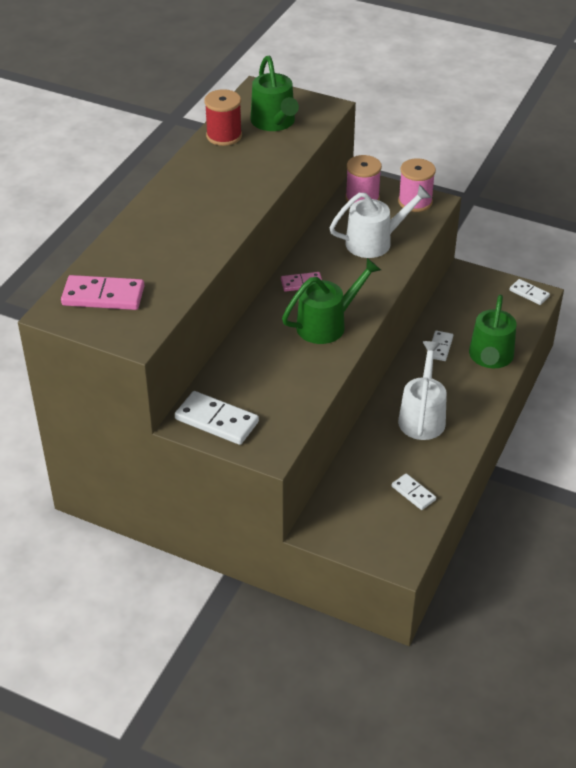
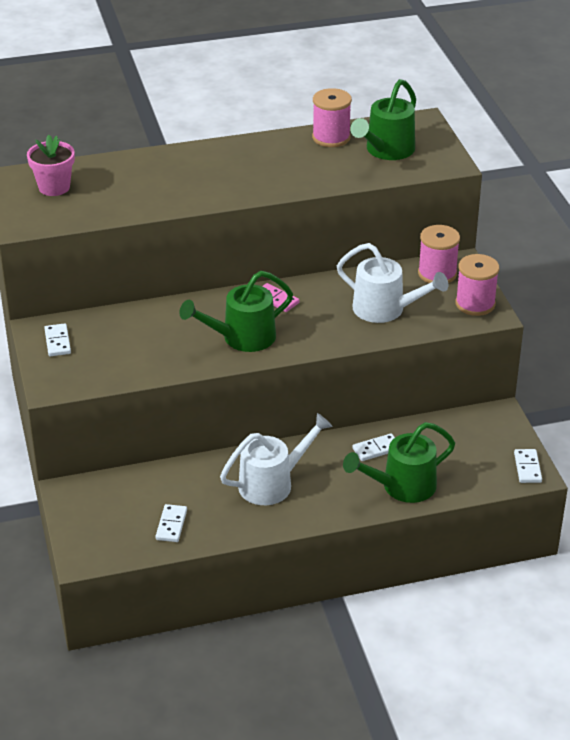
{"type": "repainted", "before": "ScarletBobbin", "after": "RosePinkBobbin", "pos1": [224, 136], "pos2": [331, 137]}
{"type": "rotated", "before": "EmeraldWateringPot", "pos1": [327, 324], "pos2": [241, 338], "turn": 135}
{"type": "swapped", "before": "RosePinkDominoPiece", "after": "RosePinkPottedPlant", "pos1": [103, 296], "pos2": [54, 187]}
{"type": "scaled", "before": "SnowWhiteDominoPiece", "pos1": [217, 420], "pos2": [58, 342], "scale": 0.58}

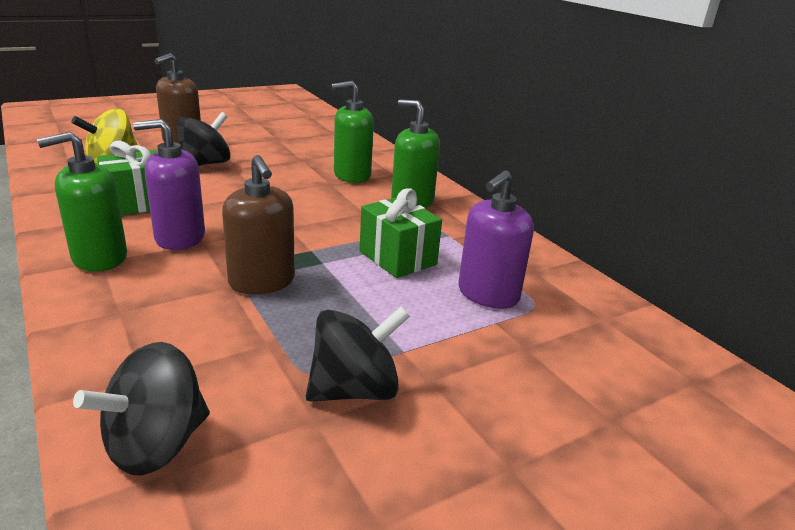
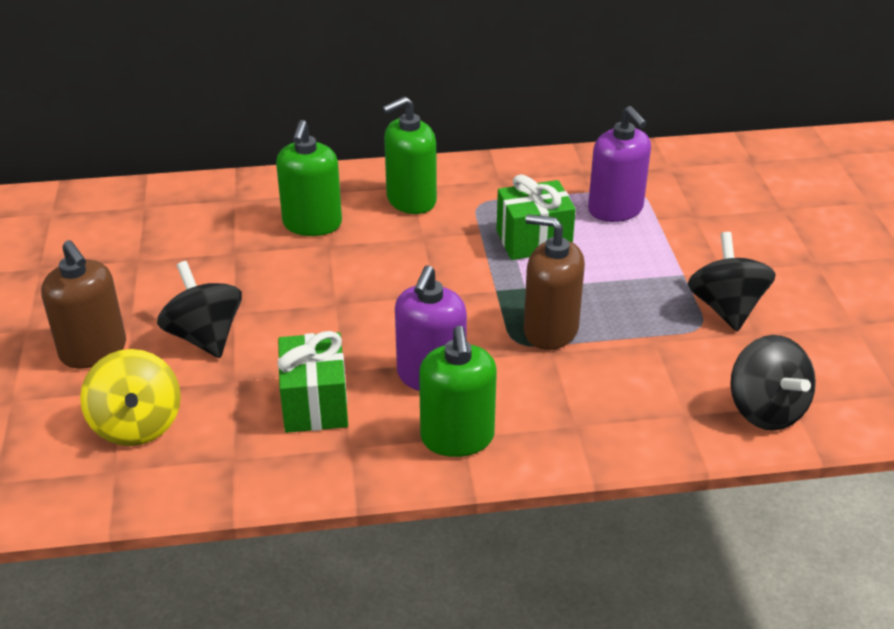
{"type": "rotated", "before": "RussetPumpBottle", "pos1": [262, 282], "pos2": [550, 330], "turn": -150}

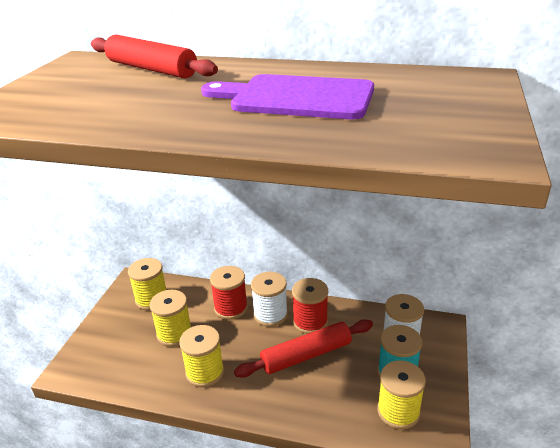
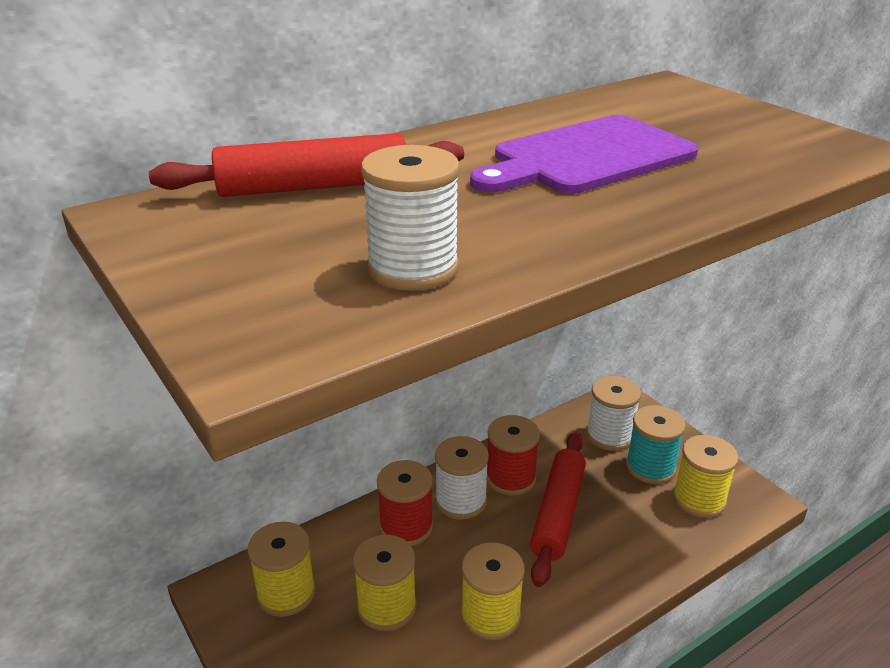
{"type": "new", "after": "SnowWhiteBobbin", "pos2": [412, 268]}

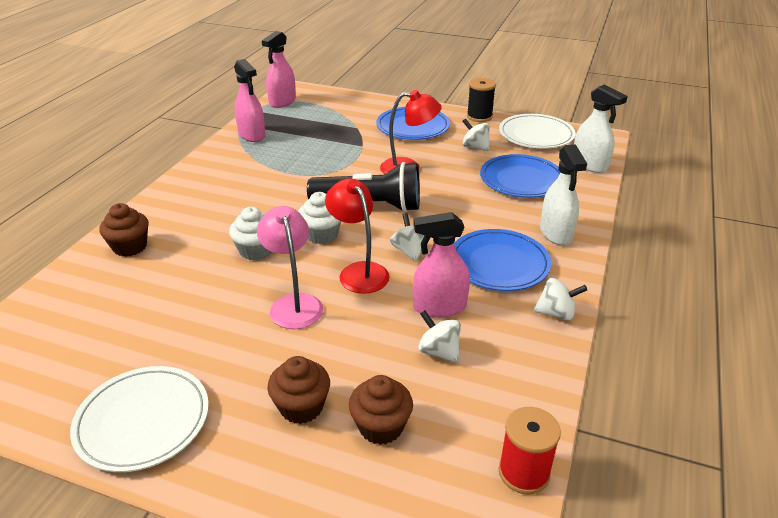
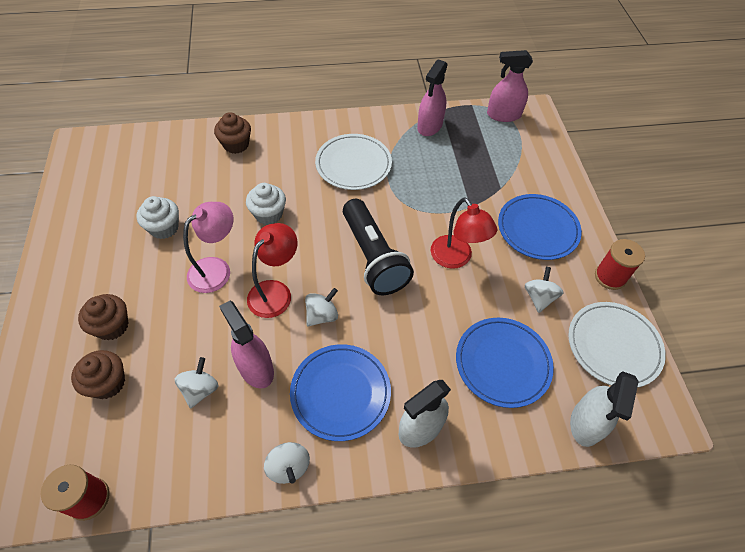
{"type": "repainted", "before": "EbonyBobbin", "after": "ScarletBobbin", "pos1": [479, 116], "pos2": [610, 277]}
{"type": "shifted", "before": "SnowWhiteFairyCake", "pos1": [321, 235], "pos2": [164, 228]}
{"type": "shifted", "before": "SnowWhiteFlatDish", "pos1": [143, 421], "pos2": [353, 164]}

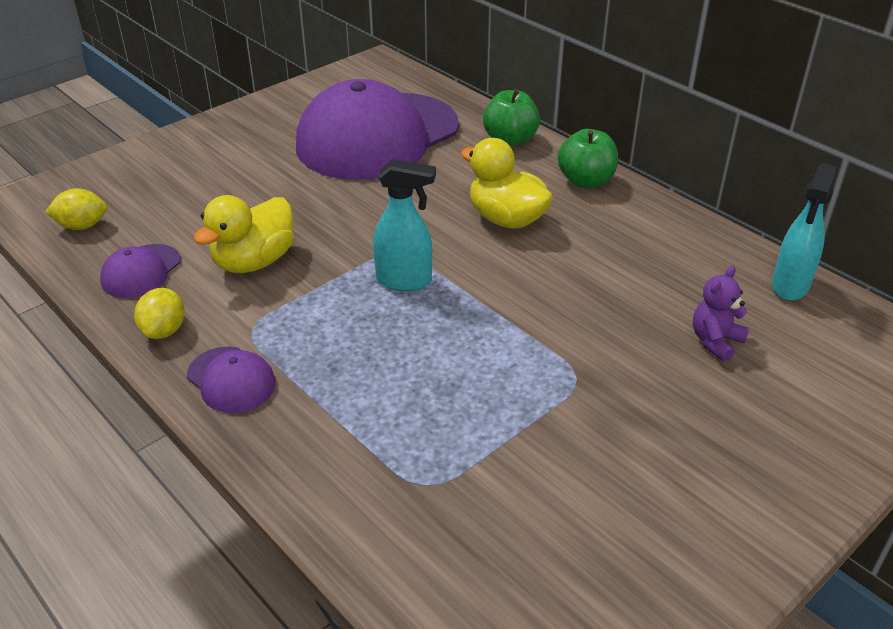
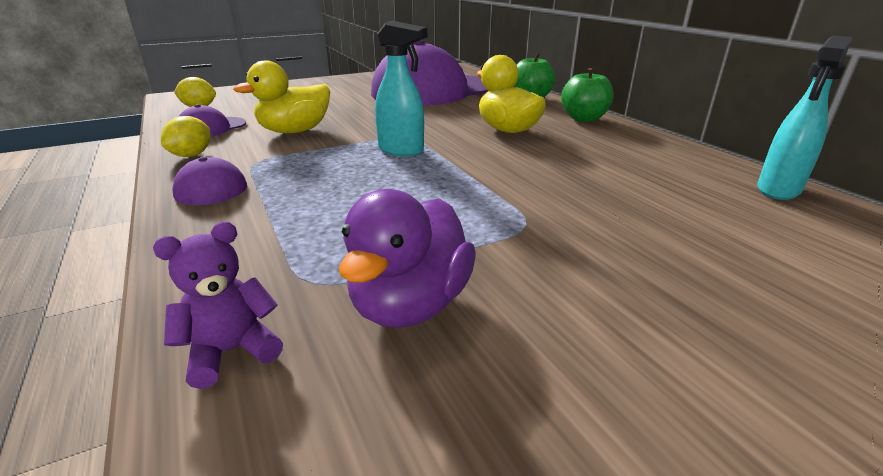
{"type": "shifted", "before": "RoyalPurpleStuffedBear", "pos1": [715, 341], "pos2": [231, 351]}
{"type": "new", "after": "RoyalPurpleRubberDuck", "pos2": [410, 304]}

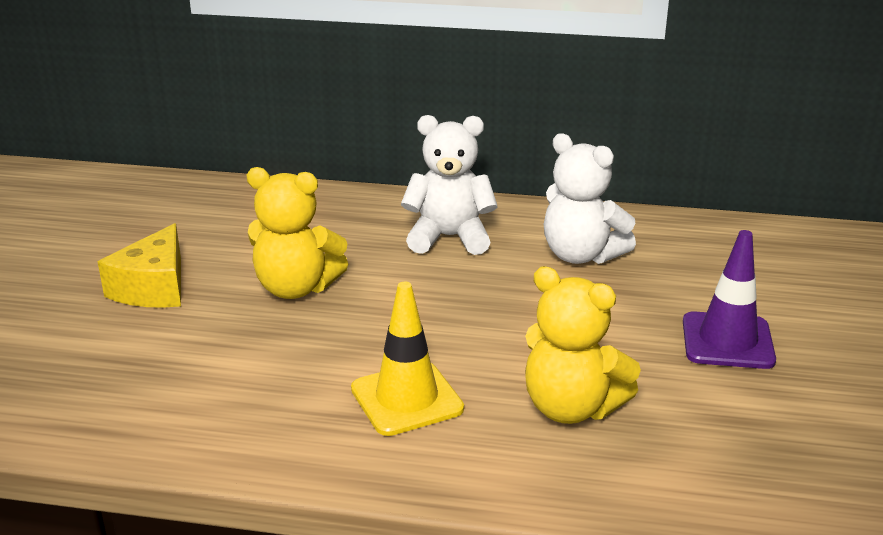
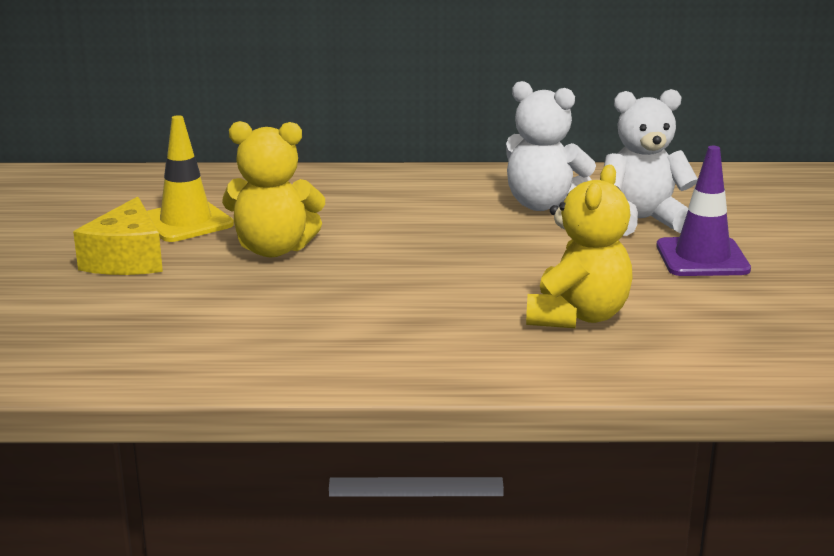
{"type": "shifted", "before": "SnowWhiteStuffedBear", "pos1": [449, 237], "pos2": [642, 221]}
{"type": "rotated", "before": "BrightYellowStuffedBear", "pos1": [571, 408], "pos2": [577, 316], "turn": -90}
{"type": "shifted", "before": "BrightYellowRoadCone", "pos1": [406, 399], "pos2": [186, 222]}

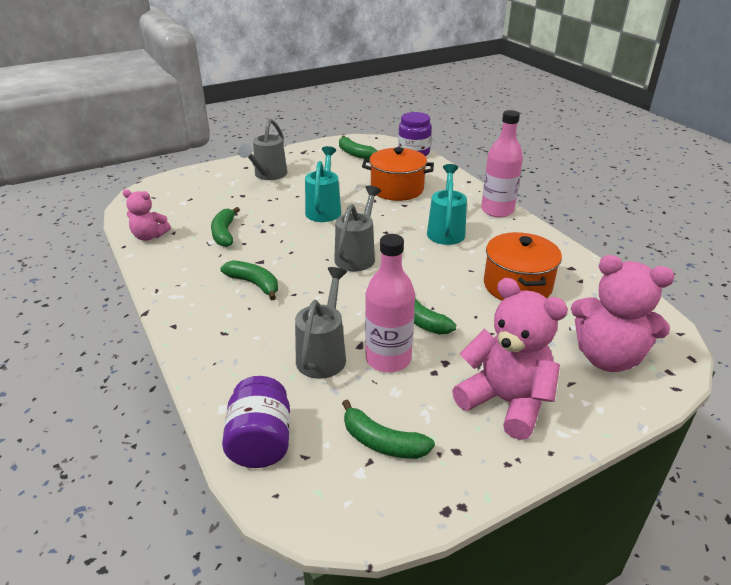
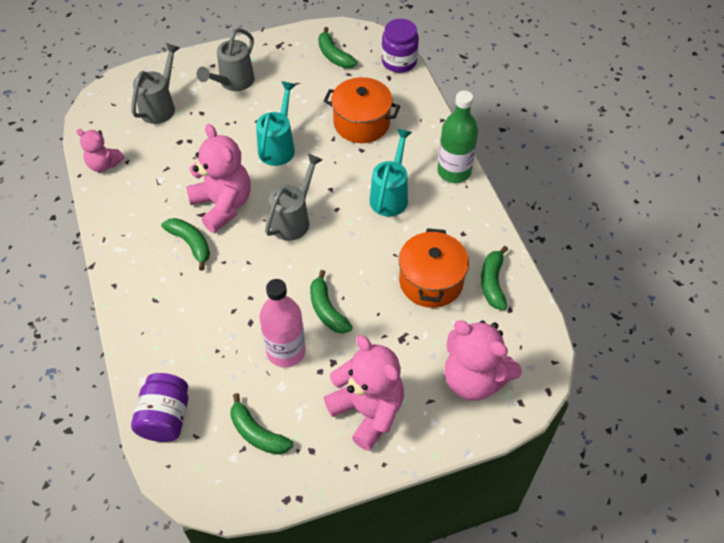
{"type": "repainted", "before": "RosePinkFlask", "after": "EmeraldFlask", "pos1": [497, 210], "pos2": [454, 171]}
{"type": "shifted", "before": "EmeraldBanana", "pos1": [224, 233], "pos2": [492, 282]}
{"type": "shifted", "before": "AshGreyWateringPot", "pos1": [323, 355], "pos2": [160, 106]}
{"type": "new", "after": "RosePinkStuffedBear", "pos2": [223, 205]}

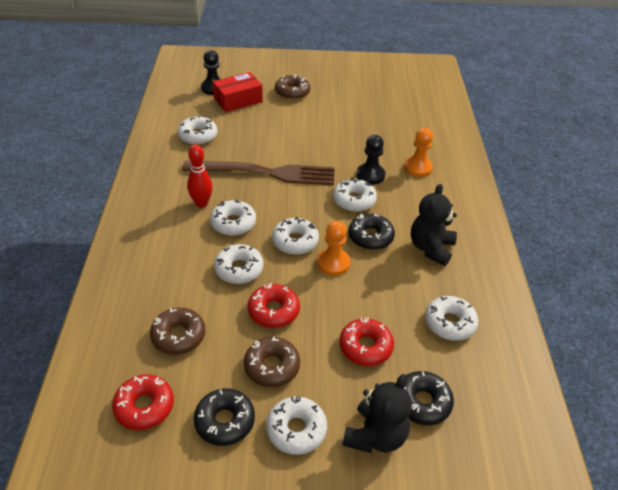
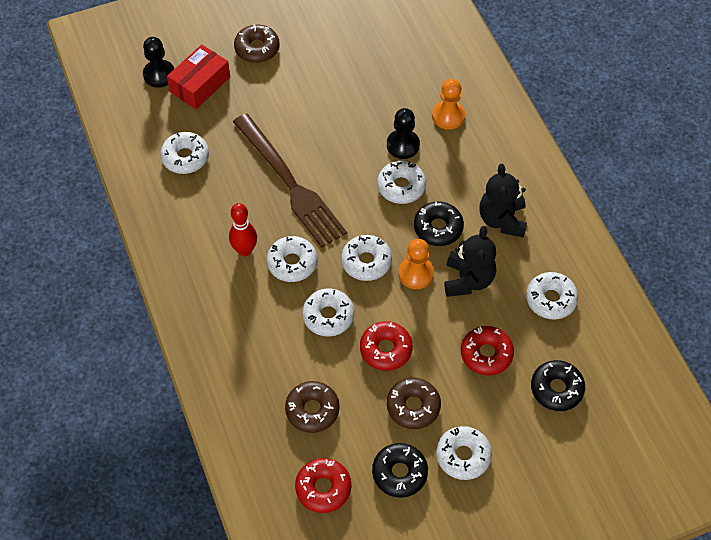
{"type": "rotated", "before": "RussetFork", "pos1": [265, 173], "pos2": [290, 183], "turn": 75}
{"type": "shifted", "before": "EbonyStuffedBear", "pos1": [375, 436], "pos2": [468, 280]}

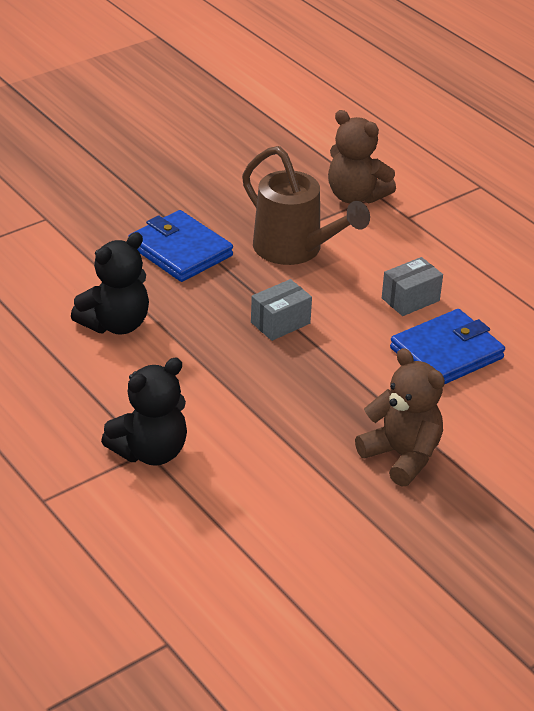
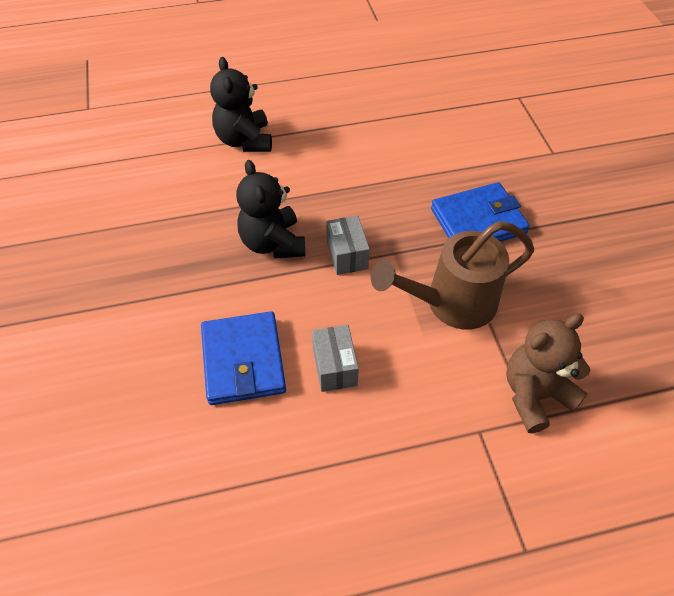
{"type": "shifted", "before": "EbonyStuffedBear", "pos1": [115, 324], "pos2": [273, 243]}
{"type": "gone", "before": "RussetStuffedBear", "pos1": [402, 456]}

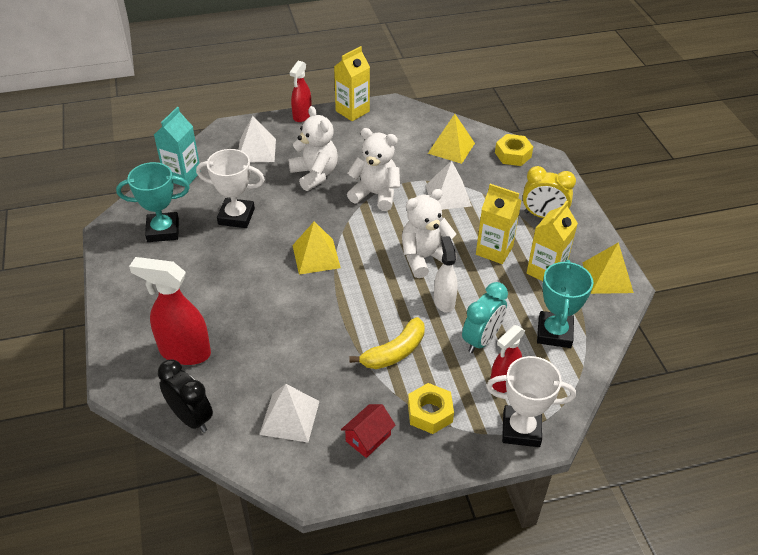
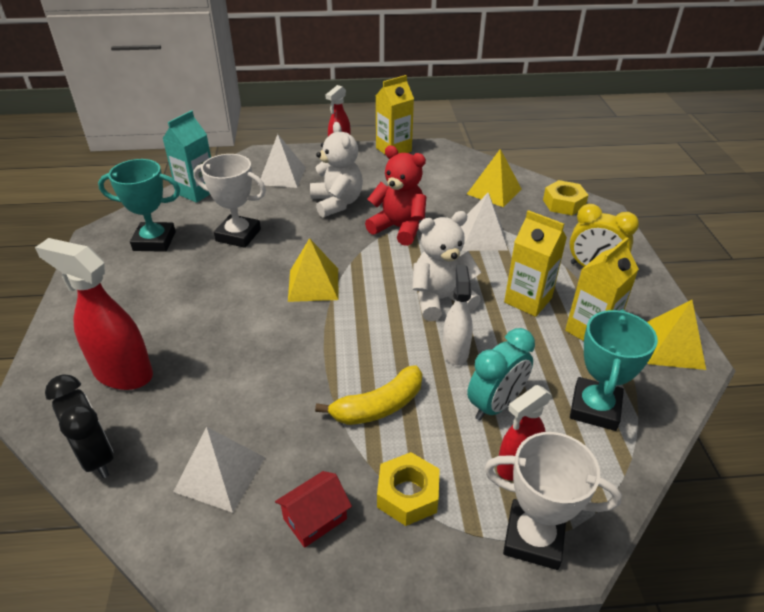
{"type": "repainted", "before": "SnowWhiteStuffedBear", "after": "ScarletStuffedBear", "pos1": [375, 194], "pos2": [399, 228]}

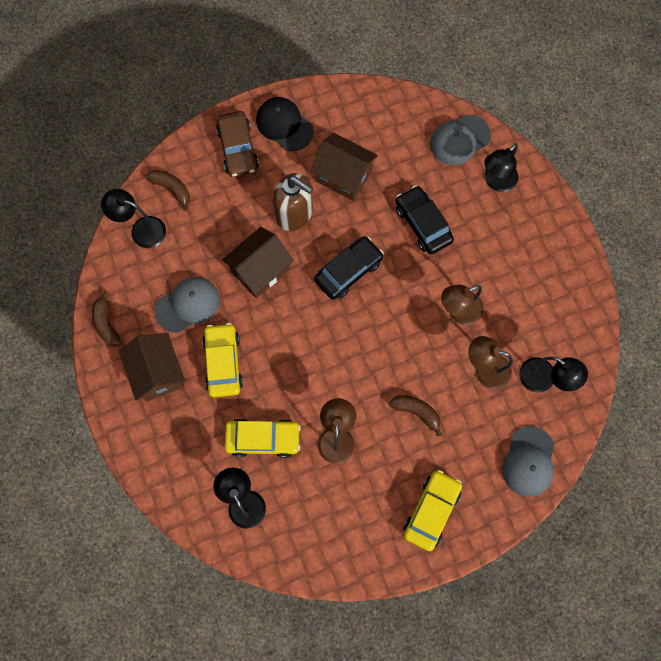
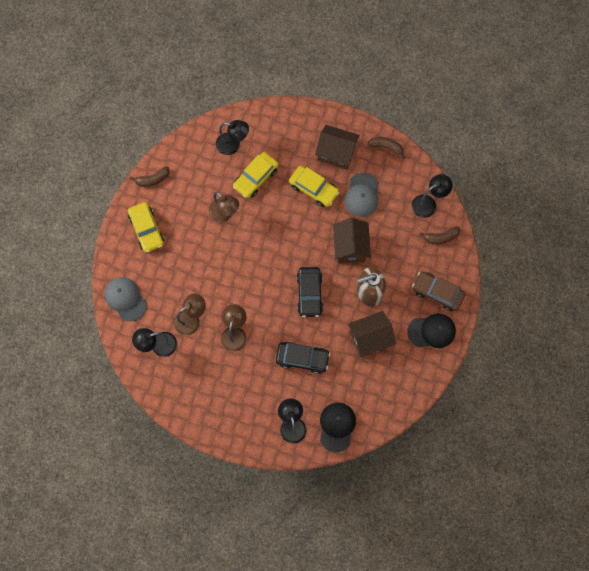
{"type": "repainted", "before": "AshGreyBaseballCap", "after": "EbonyBaseballCap", "pos1": [459, 140], "pos2": [337, 426]}
{"type": "shifted", "before": "RussetBanana", "pos1": [416, 412], "pos2": [152, 179]}

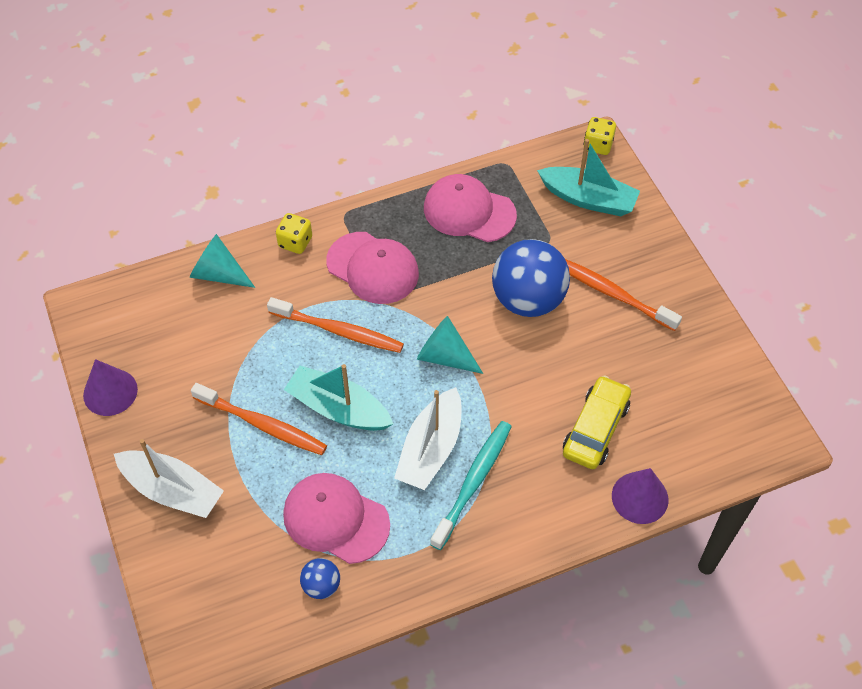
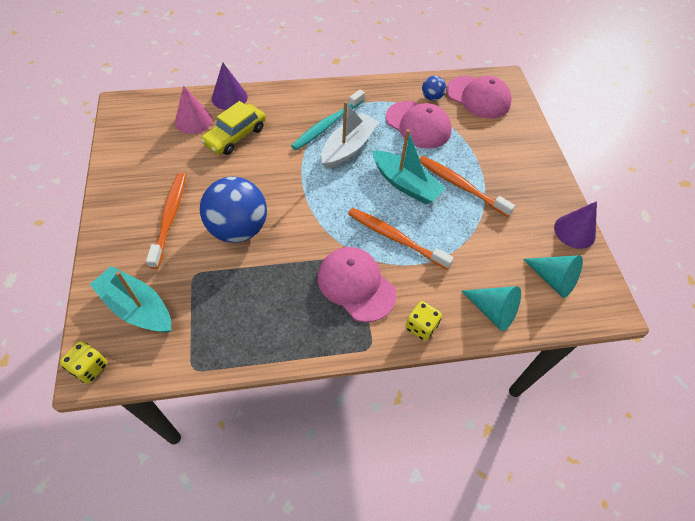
{"type": "shifted", "before": "RosePinkBaseballCap", "pos1": [469, 211], "pos2": [478, 97]}
{"type": "rotated", "before": "OrangeToothBrush", "pos1": [613, 294], "pos2": [169, 218], "turn": -135}
{"type": "shifted", "before": "AquaSolidCone", "pos1": [444, 356], "pos2": [553, 279]}
{"type": "gone", "before": "SnowWhiteSailboat", "pos1": [172, 490]}
{"type": "new", "after": "RosePinkSolidCone", "pos2": [193, 120]}

